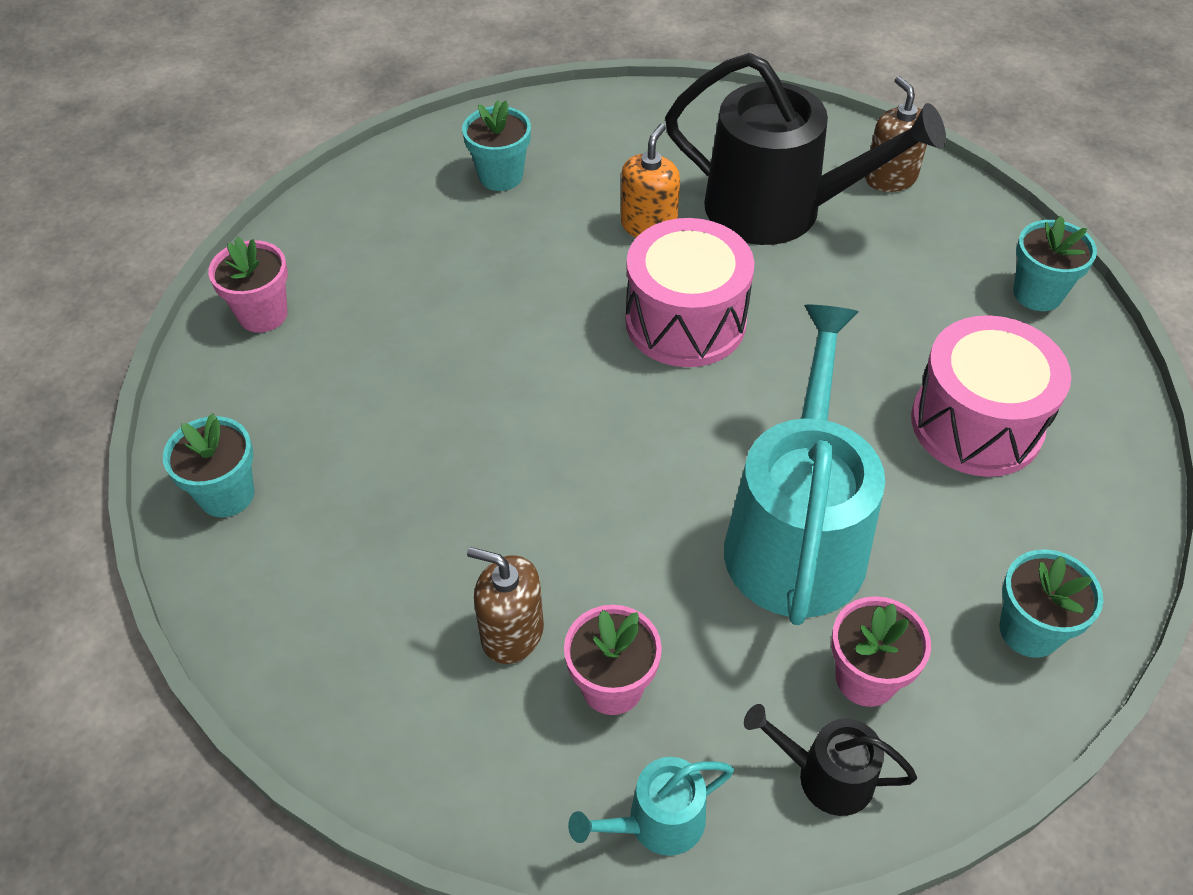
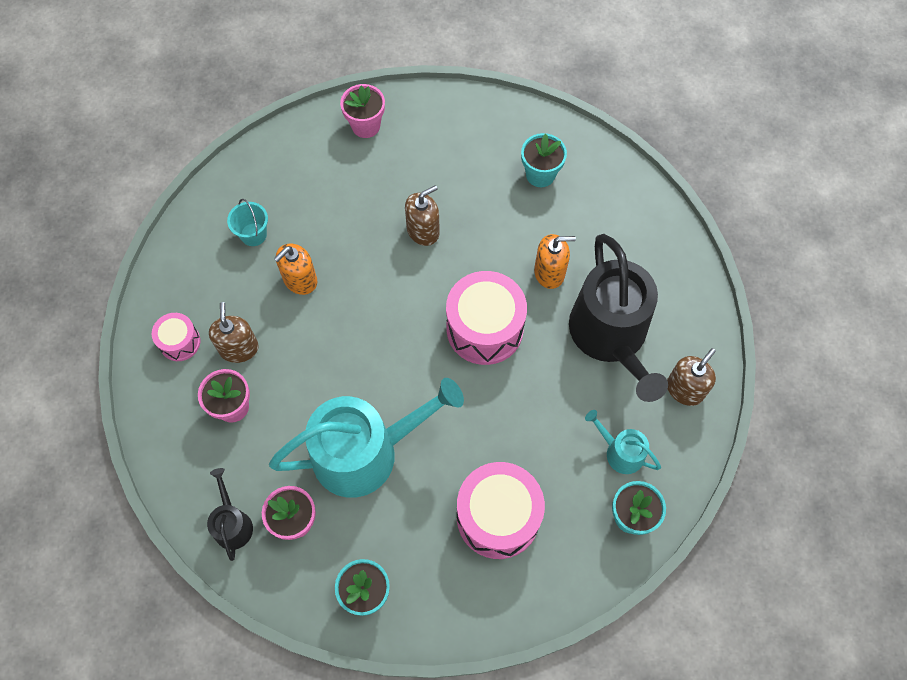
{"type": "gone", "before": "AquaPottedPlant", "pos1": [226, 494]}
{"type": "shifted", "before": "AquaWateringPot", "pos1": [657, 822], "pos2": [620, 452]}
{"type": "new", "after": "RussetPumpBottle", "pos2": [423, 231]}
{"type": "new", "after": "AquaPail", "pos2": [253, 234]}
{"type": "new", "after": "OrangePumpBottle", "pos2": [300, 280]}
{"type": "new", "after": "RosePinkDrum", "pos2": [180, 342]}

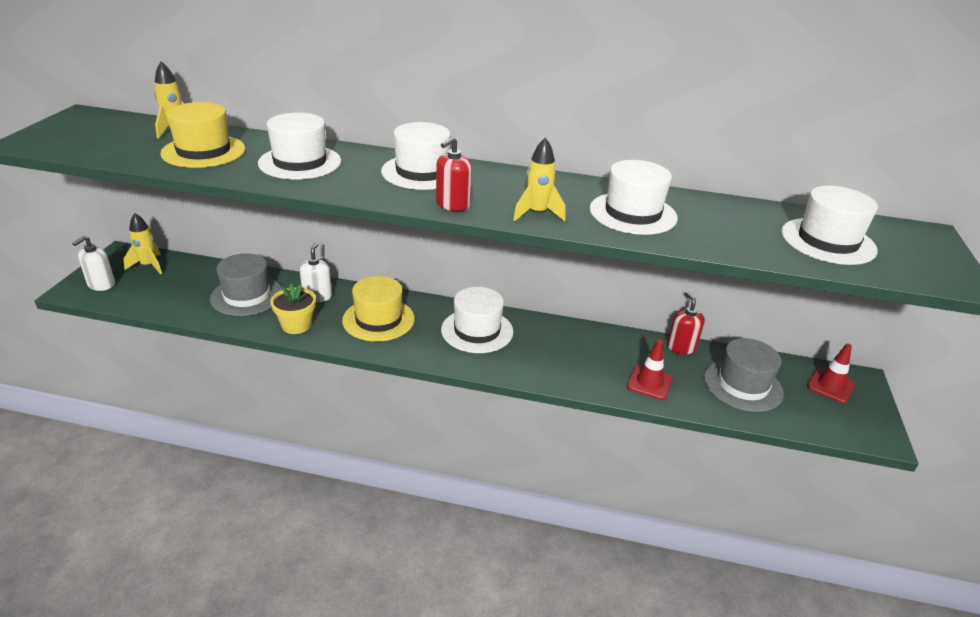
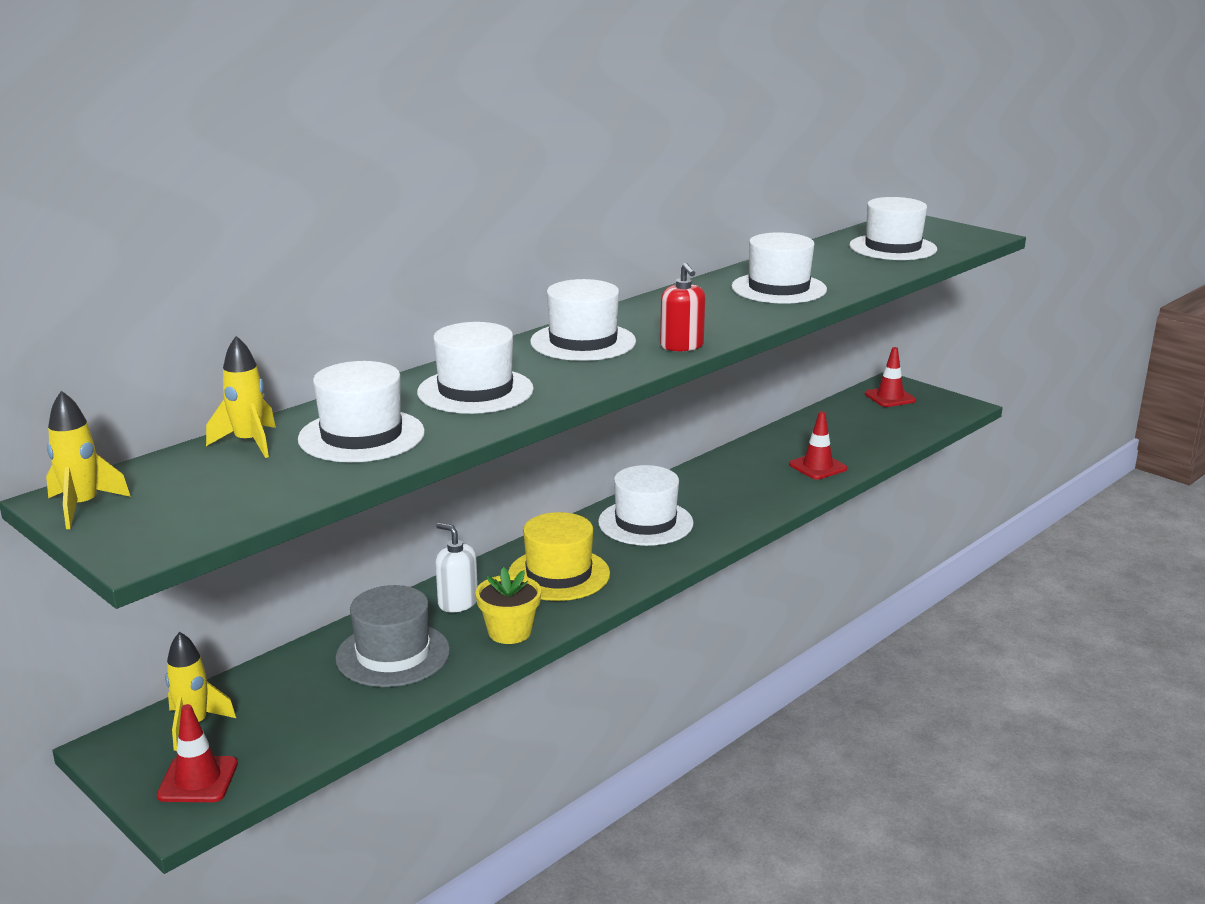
{"type": "repainted", "before": "BrightYellowTallHat", "after": "SnowWhiteTallHat", "pos1": [203, 151], "pos2": [361, 436]}
{"type": "shifted", "before": "BrightYellowRocket", "pos1": [537, 213], "pos2": [83, 507]}
{"type": "swapped", "before": "SnowWhitePumpBottle", "after": "ScarletRoadCone", "pos1": [101, 284], "pos2": [198, 780]}
{"type": "gone", "before": "ScarletPumpBottle", "pos1": [681, 347]}
{"type": "gone", "before": "AshGreyTallHat", "pos1": [743, 385]}

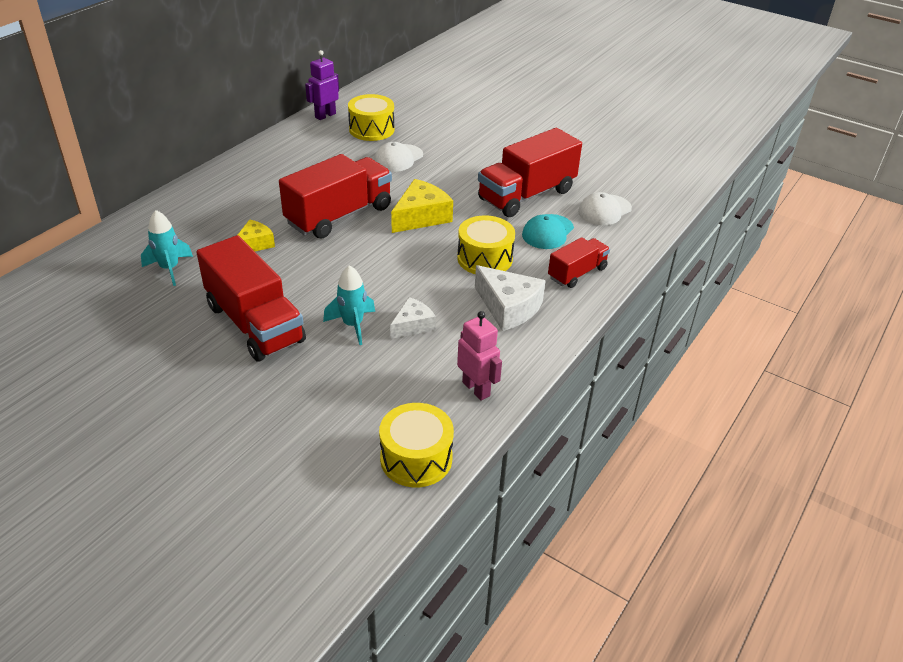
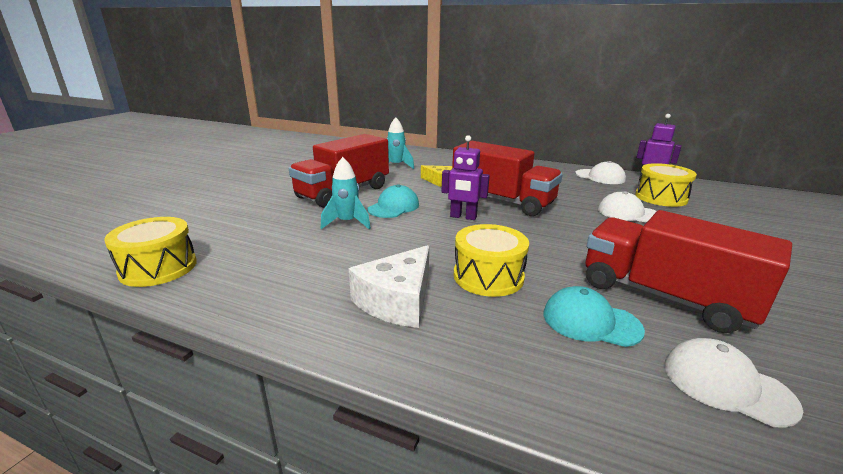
{"type": "gone", "before": "BrightYellowPieceOfCheese", "pos1": [421, 216]}
{"type": "gone", "before": "ScarletToyTruck", "pos1": [577, 273]}
{"type": "gone", "before": "SnowWhitePieceOfCheese", "pos1": [413, 325]}
{"type": "gone", "before": "RosePinkRobotFigure", "pos1": [476, 389]}
{"type": "new", "after": "RoyalPurpleRobotFigure", "pos2": [463, 217]}
{"type": "new", "after": "SnowWhiteBaseballCap", "pos2": [600, 177]}
{"type": "new", "after": "AquaBaseballCap", "pos2": [393, 207]}

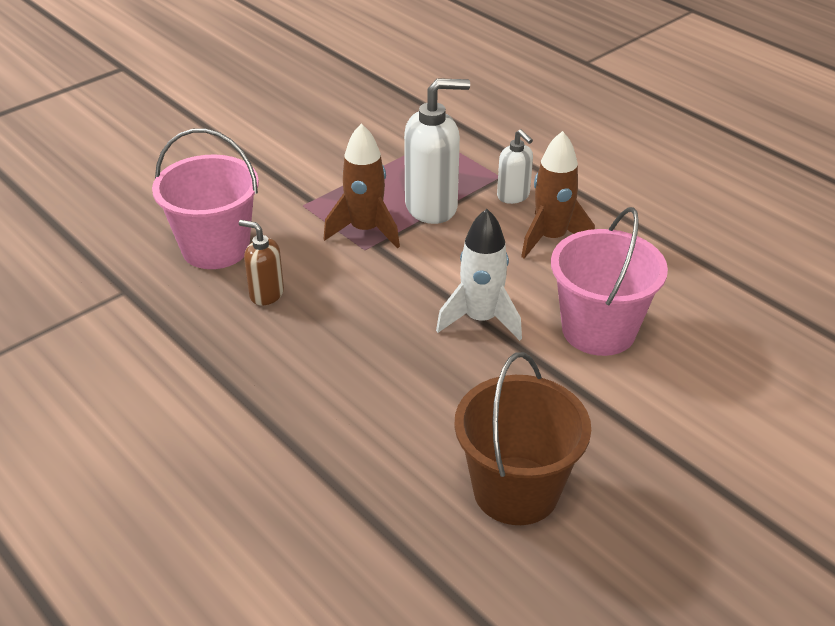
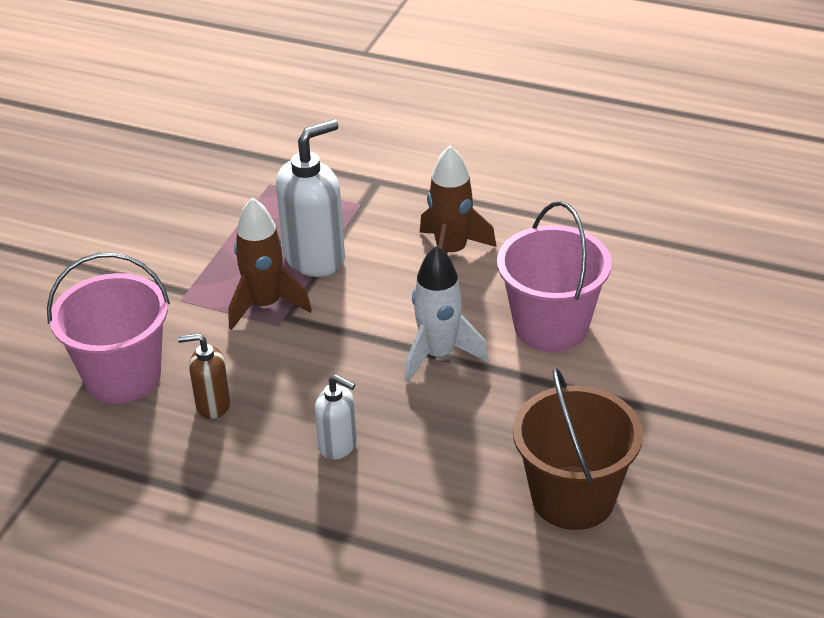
{"type": "shifted", "before": "SnowWhitePumpBottle", "pos1": [513, 196], "pos2": [338, 445]}

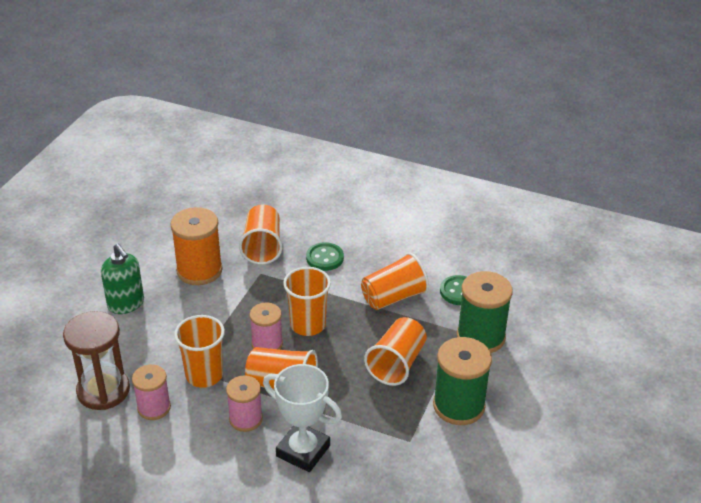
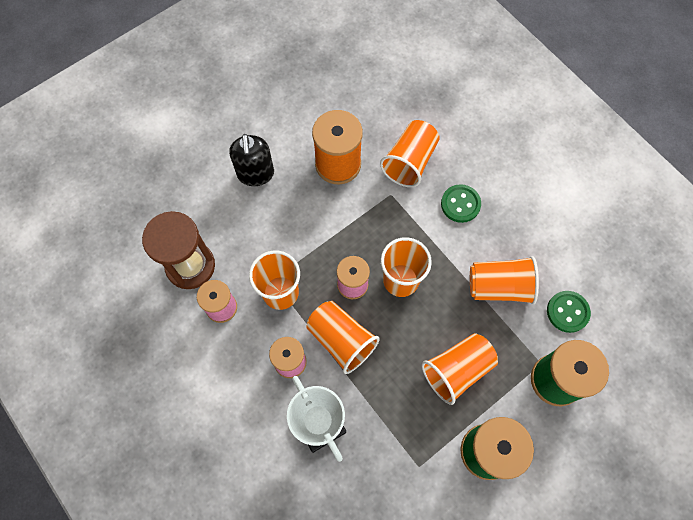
{"type": "repainted", "before": "EmeraldPumpBottle", "after": "EbonyPumpBottle", "pos1": [126, 304], "pos2": [256, 174]}

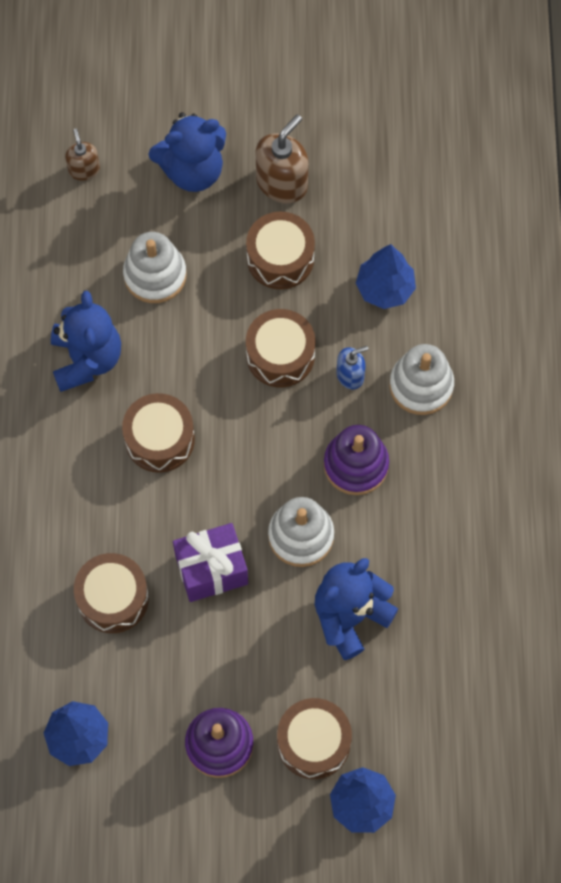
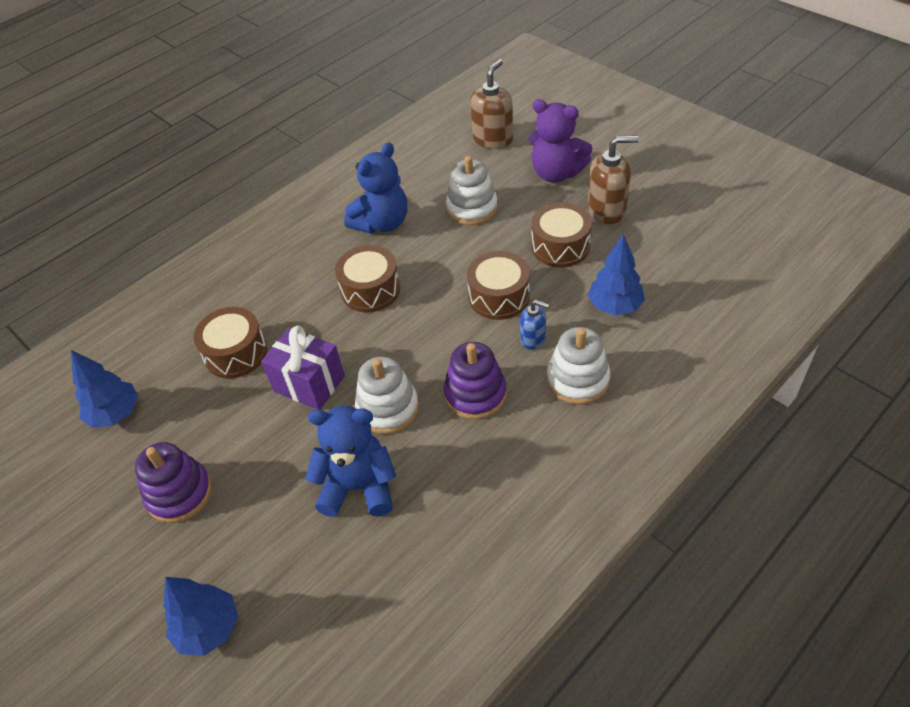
{"type": "repainted", "before": "BlueStuffedBear", "after": "RoyalPurpleStuffedBear", "pos1": [192, 170], "pos2": [556, 173]}
{"type": "scaled", "before": "RussetPumpBottle", "pos1": [84, 169], "pos2": [493, 139], "scale": 1.73}
{"type": "gone", "before": "RussetDrum", "pos1": [313, 742]}

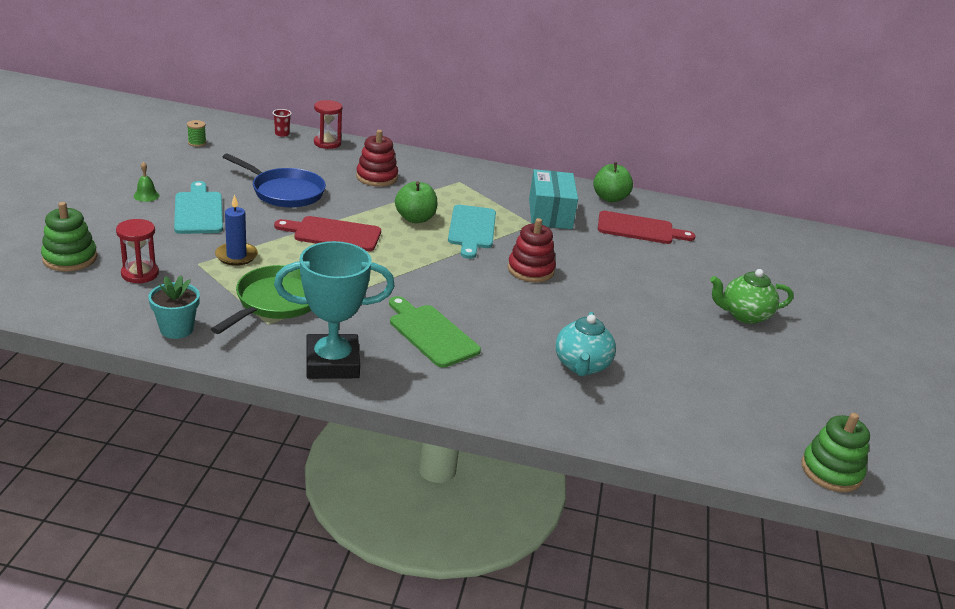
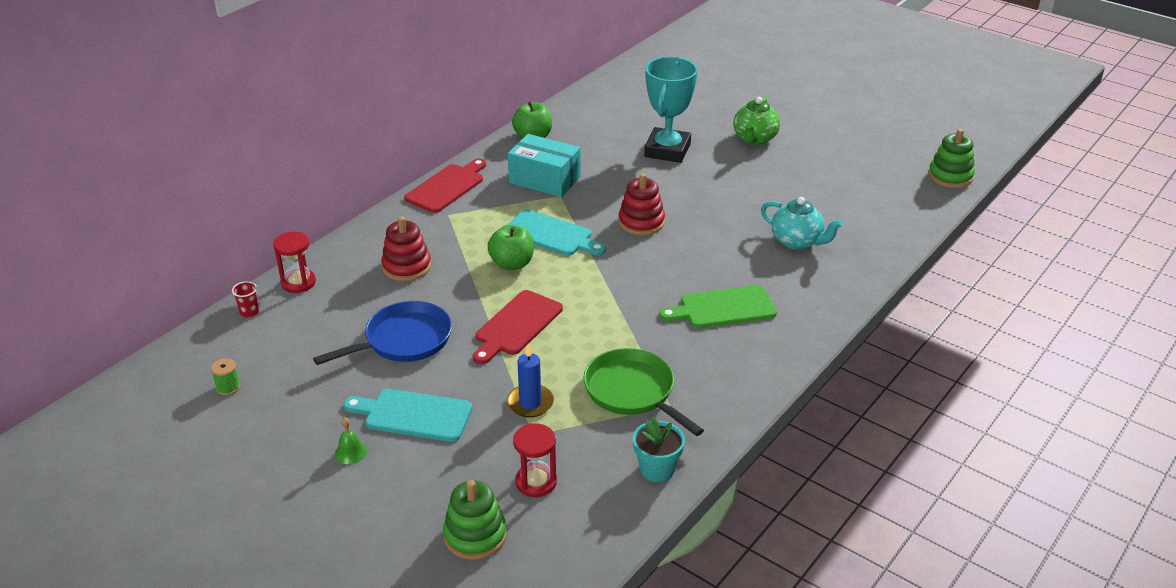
{"type": "shifted", "before": "ScarletBreadBoard", "pos1": [639, 229], "pos2": [447, 187]}
{"type": "shifted", "before": "AquaTrophy", "pos1": [332, 363], "pos2": [667, 150]}

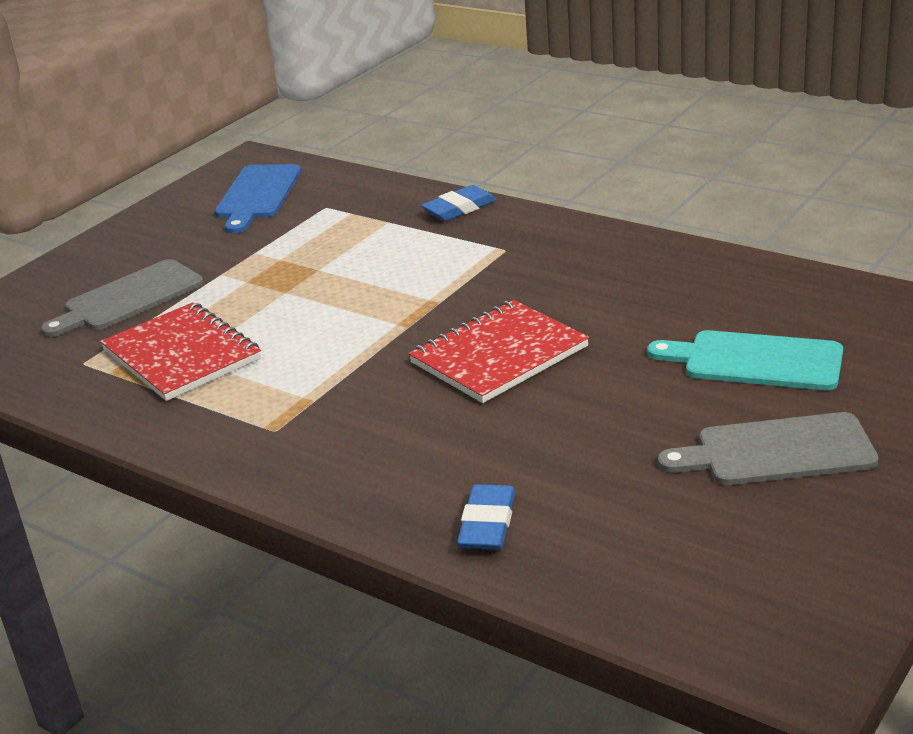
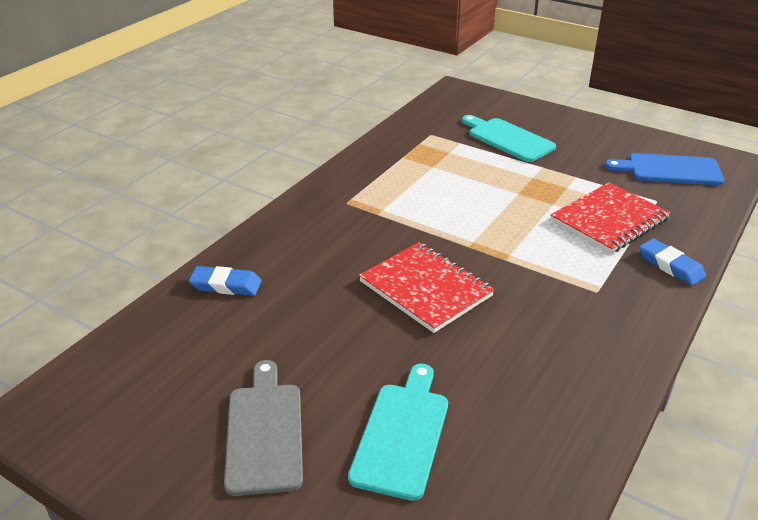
{"type": "repainted", "before": "AshGreyBreadBoard", "after": "AquaBreadBoard", "pos1": [129, 298], "pos2": [508, 139]}
{"type": "shifted", "before": "ScarletNotepad", "pos1": [181, 355], "pos2": [609, 220]}

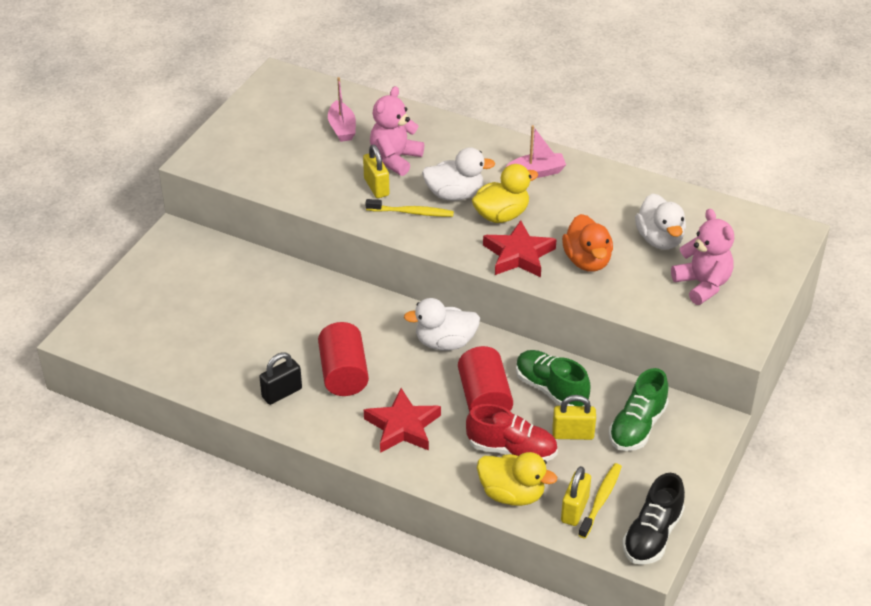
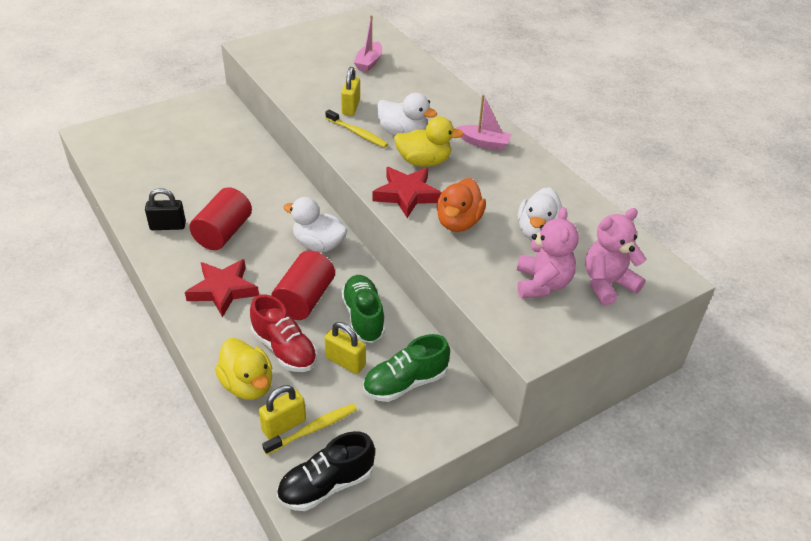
{"type": "shifted", "before": "RosePinkStuffedBear", "pos1": [395, 159], "pos2": [607, 284]}

